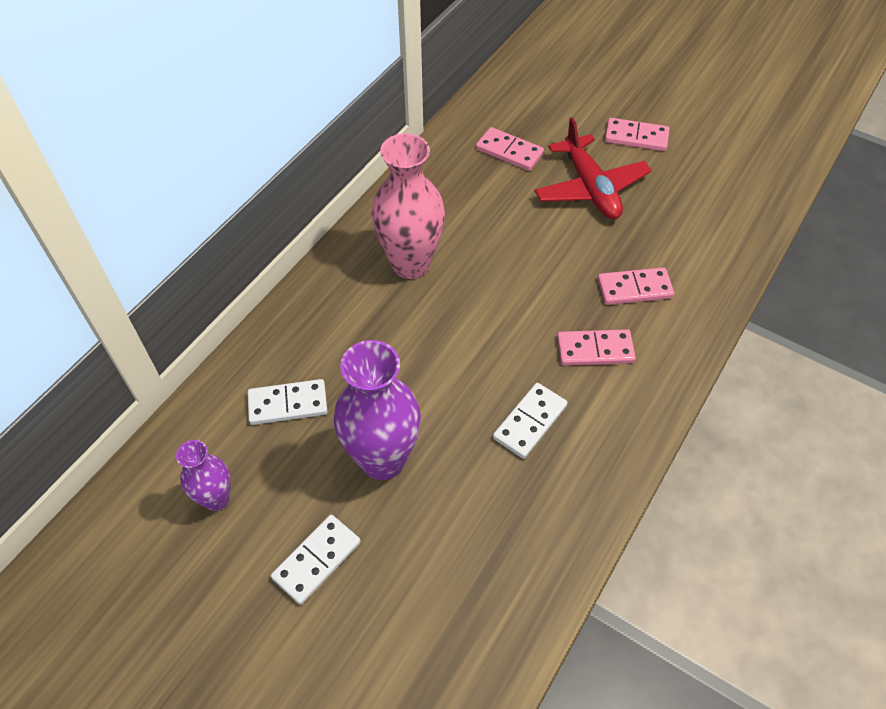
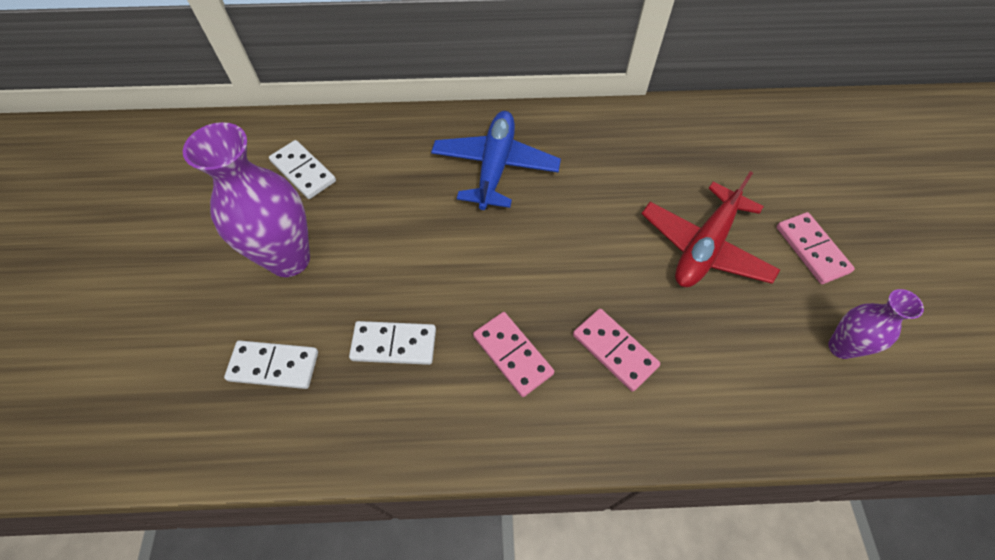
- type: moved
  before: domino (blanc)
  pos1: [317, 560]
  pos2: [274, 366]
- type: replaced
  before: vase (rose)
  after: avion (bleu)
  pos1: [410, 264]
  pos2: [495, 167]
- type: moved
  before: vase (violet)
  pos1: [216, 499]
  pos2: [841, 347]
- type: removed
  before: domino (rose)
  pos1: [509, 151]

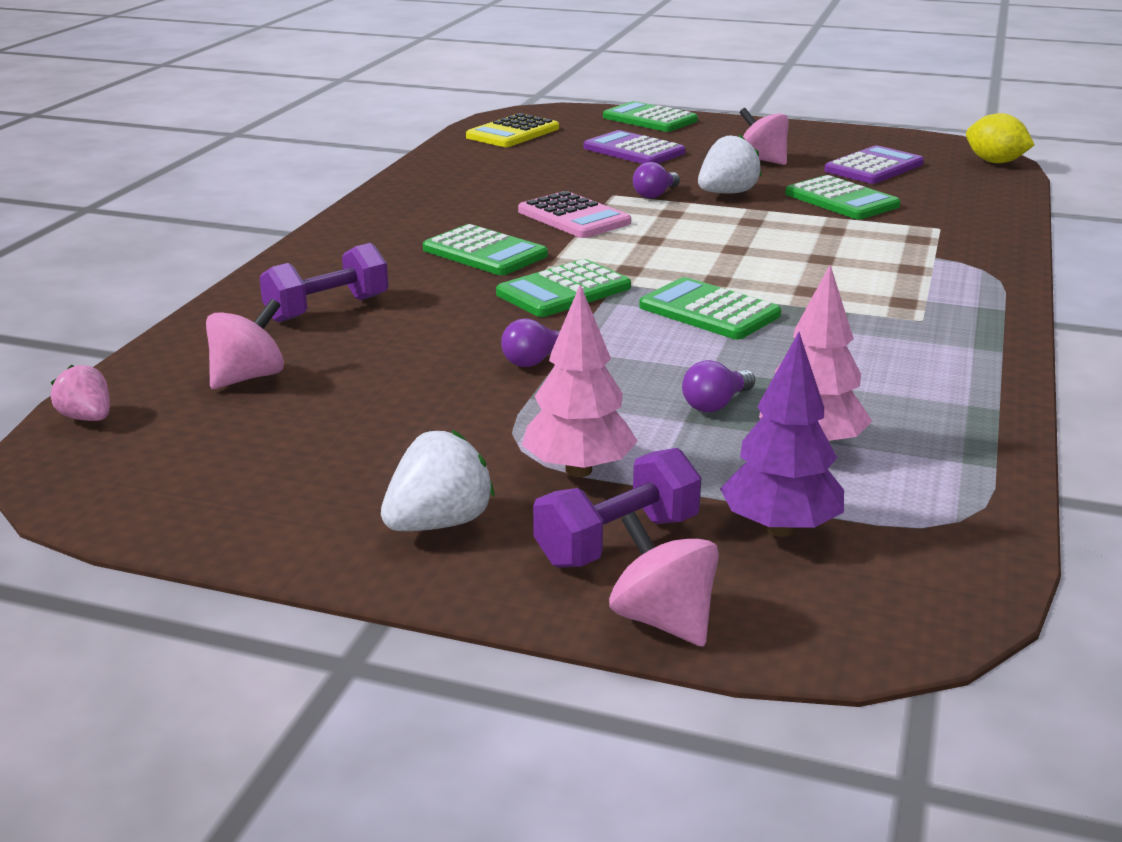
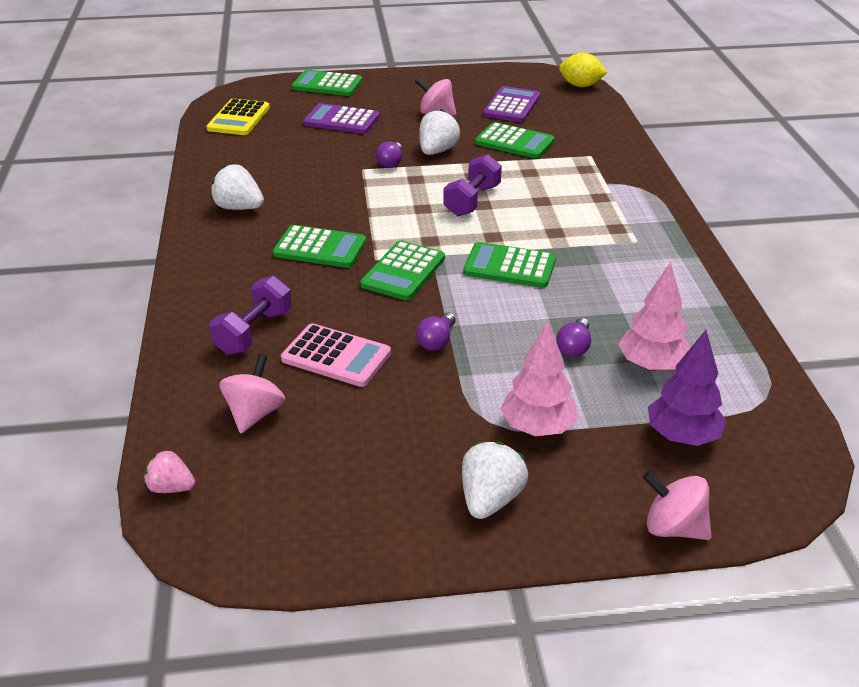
- type: added
  after: fraise (blanc)
  pos2: [239, 208]
- type: moved
  before: calculatrice (rose)
  pos1: [574, 217]
  pos2: [336, 356]
- type: moved
  before: haltère (violet)
  pos1: [617, 541]
  pos2: [472, 200]

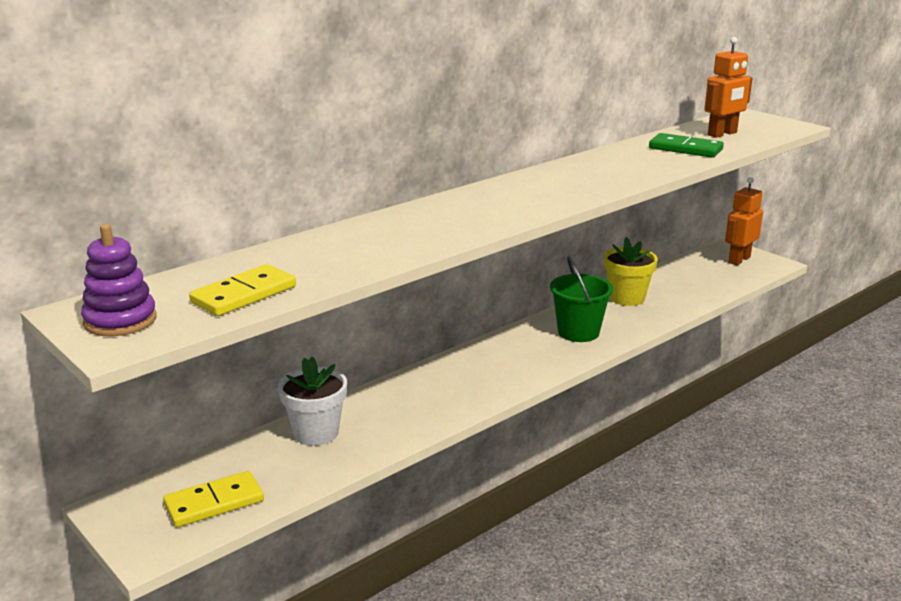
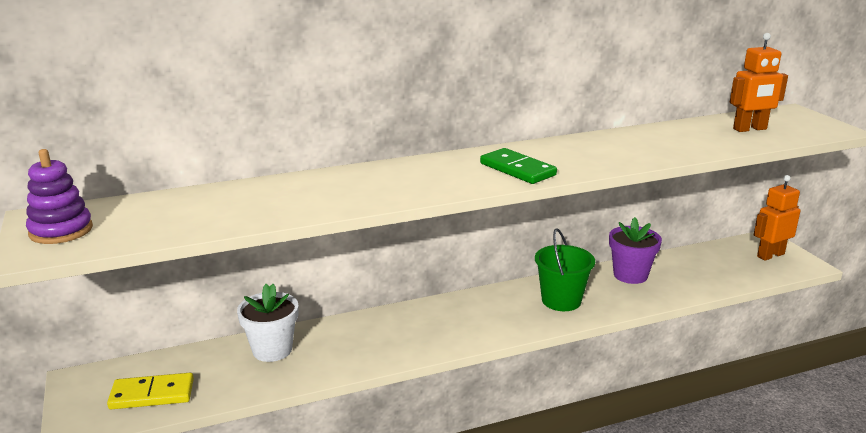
- type: moved
  before: domino (vert)
  pos1: [685, 149]
  pos2: [517, 169]
- type: recoloured
  before: pot de fleurs (jaune)
  after: pot de fleurs (violet)
  pos1: [627, 298]
  pos2: [630, 275]
- type: removed
  before: domino (jaune)
  pos1: [244, 294]

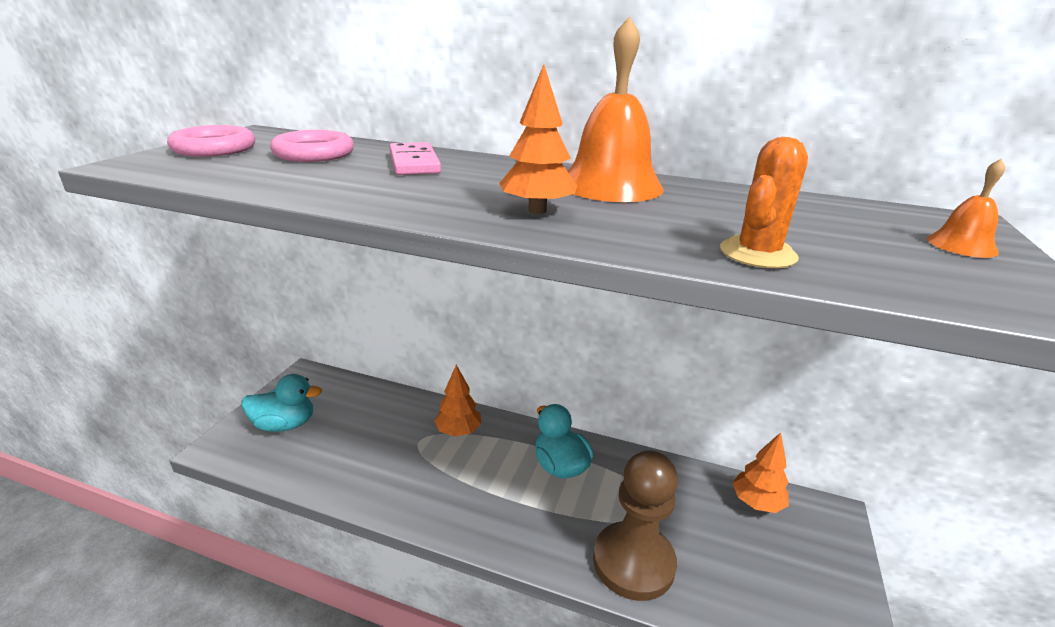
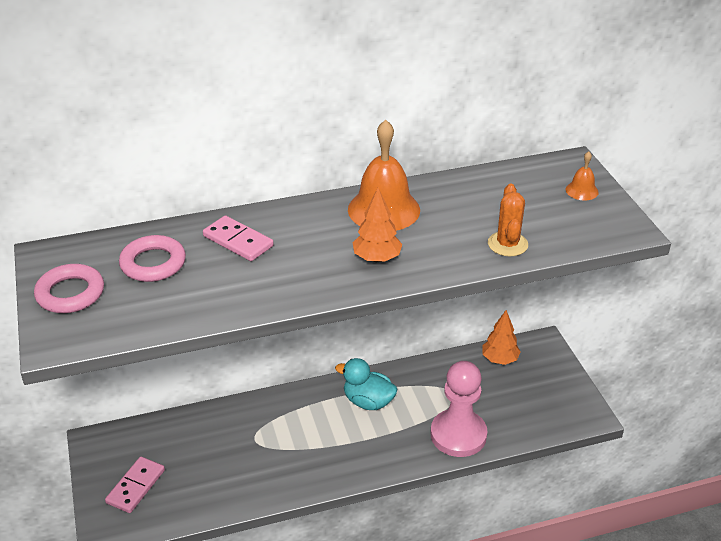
- type: replaced
  before: canard (turquoise)
  after: domino (rose)
  pos1: [285, 424]
  pos2: [135, 486]
- type: recoloured
  before: pion (marron)
  after: pion (rose)
  pos1: [633, 562]
  pos2: [458, 435]
- type: removed
  before: arbre (orange)
  pos1: [458, 431]

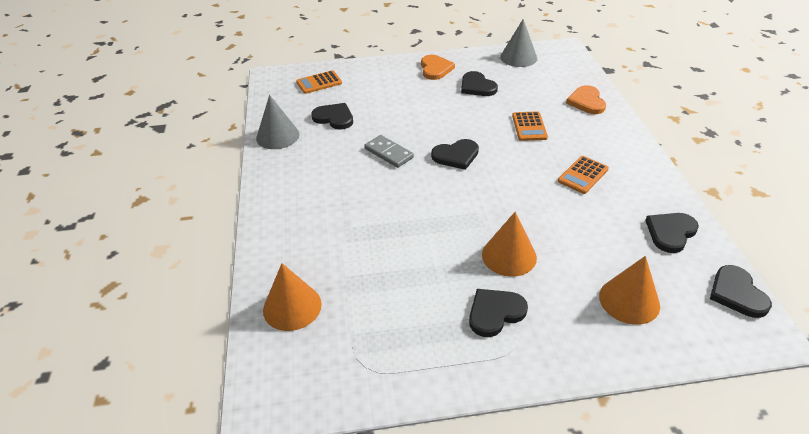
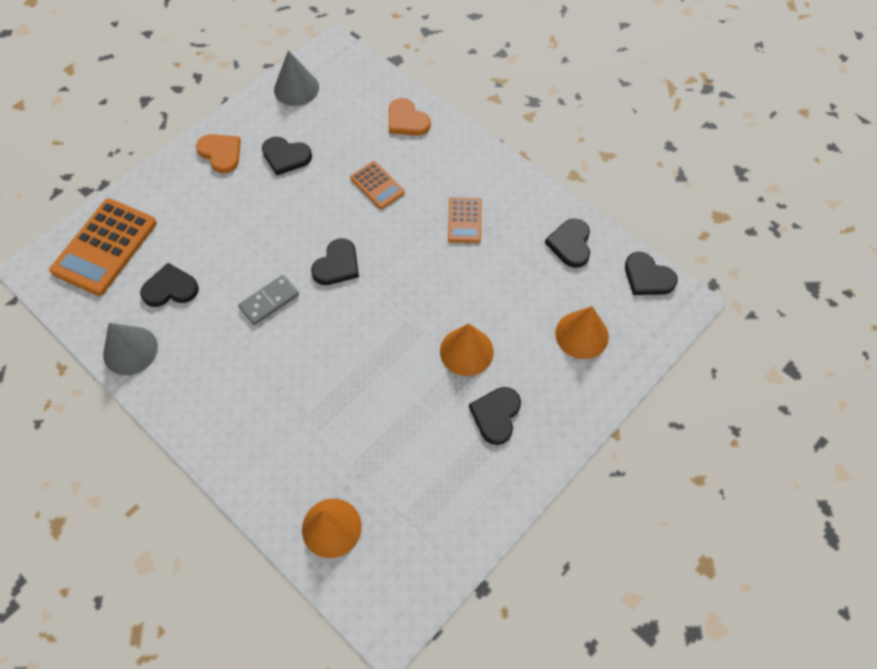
- type: resized
  before: calculatrice (orange)
  pos1: [319, 83]
  pos2: [105, 247]
  scale: 1.85
- type: turned
  before: domino (gris)
  pos1: [388, 153]
  pos2: [269, 301]
  turn: -45

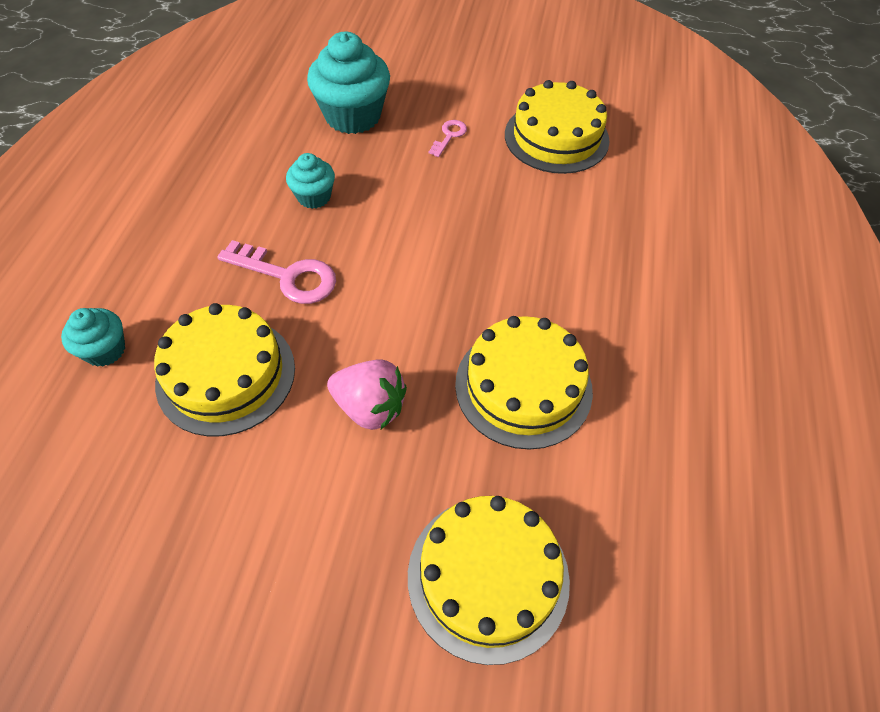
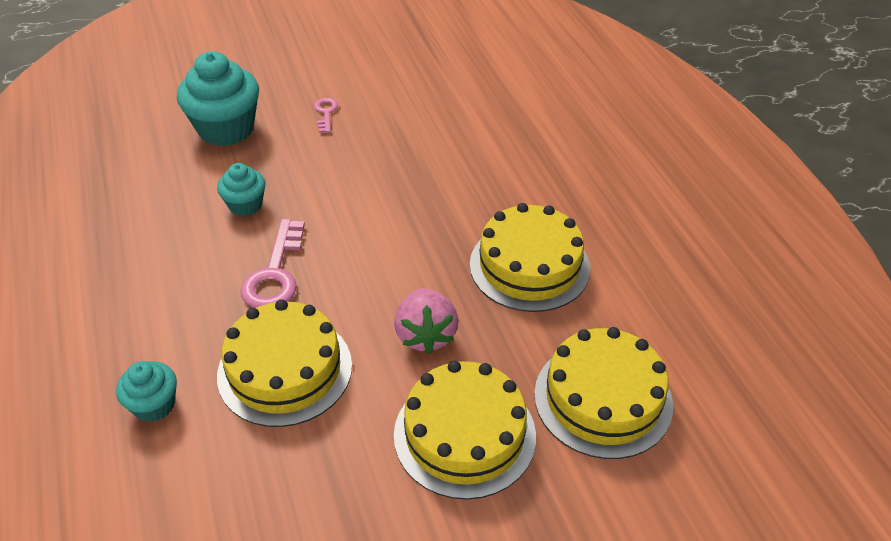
- type: turned
  before: clé (rose)
  pos1: [288, 276]
  pos2: [275, 274]
  turn: 105
- type: turned
  before: fraise (rose)
  pos1: [370, 407]
  pos2: [425, 335]
  turn: 90
- type: moved
  before: gâteau (jaune)
  pos1: [556, 137]
  pos2: [464, 434]

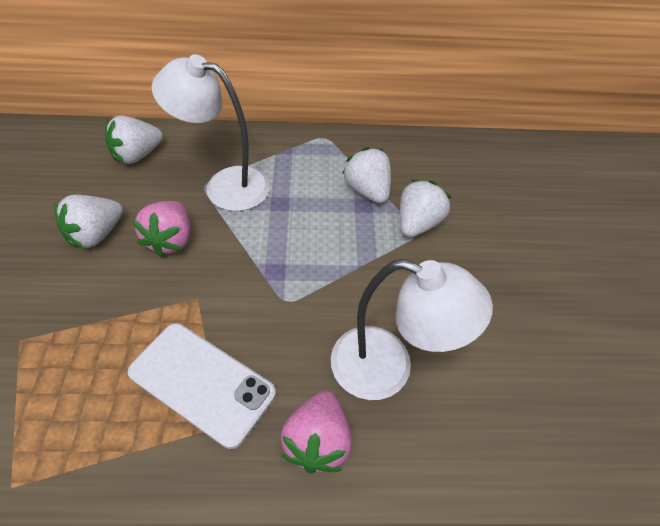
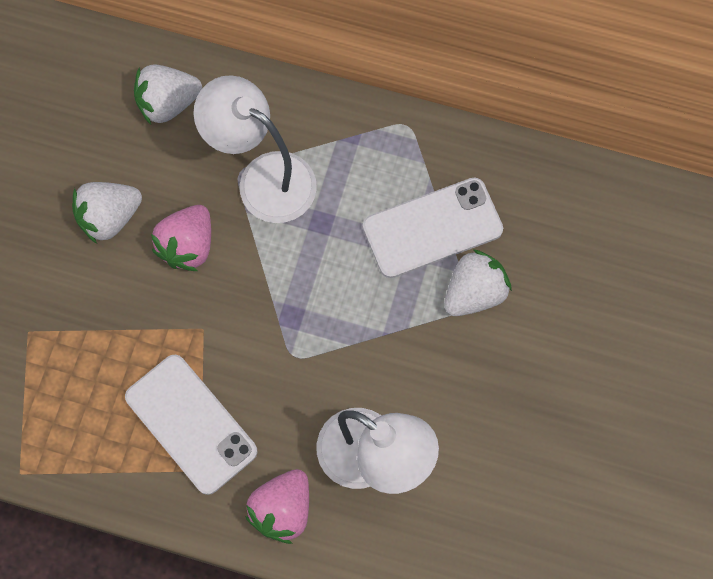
- type: replaced
  before: fraise (blanc)
  after: téléphone (blanc)
  pos1: [367, 190]
  pos2: [432, 228]

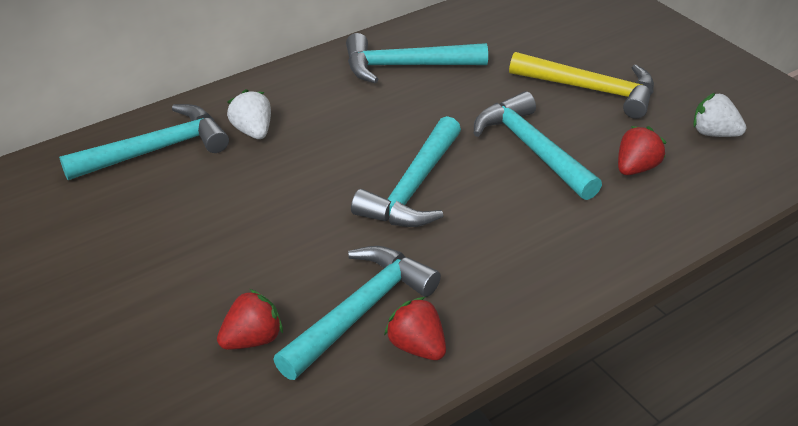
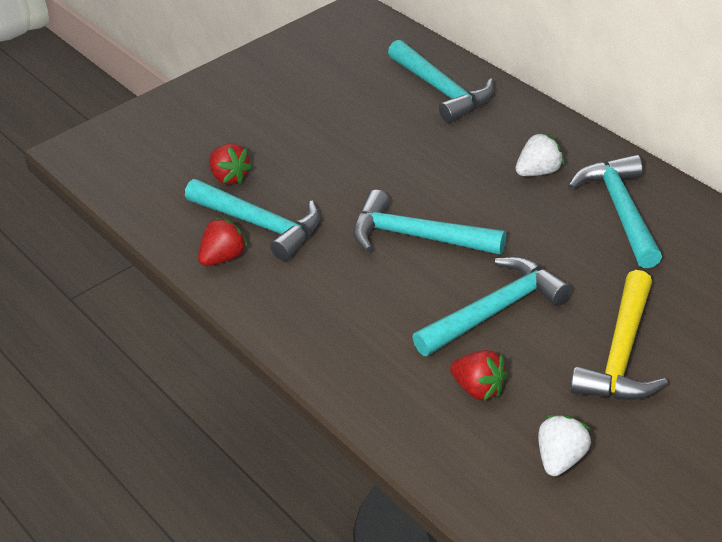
- type: moved
  before: fraise (blanc)
  pos1: [253, 131]
  pos2: [539, 172]

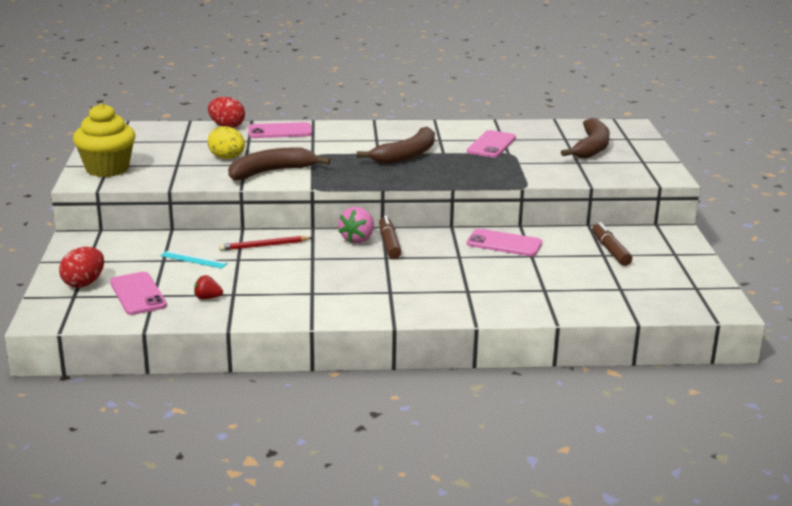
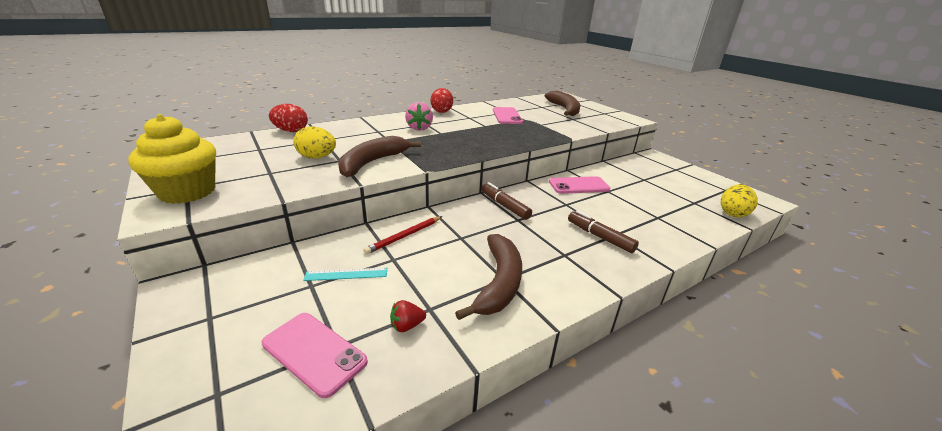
- type: moved
  before: fraise (rose)
  pos1: [358, 239]
  pos2: [419, 128]
- type: moved
  before: œuf (rouge)
  pos1: [84, 283]
  pos2: [441, 111]
- type: moved
  before: banane (marron)
  pos1: [407, 155]
  pos2: [499, 282]
- type: moved
  before: feutre (marron)
  pos1: [610, 250]
  pos2: [599, 237]
- type: added
  after: œuf (jaune)
  pos2: [732, 213]
- type: removed
  before: téléphone (rose)
  pos1: [280, 131]

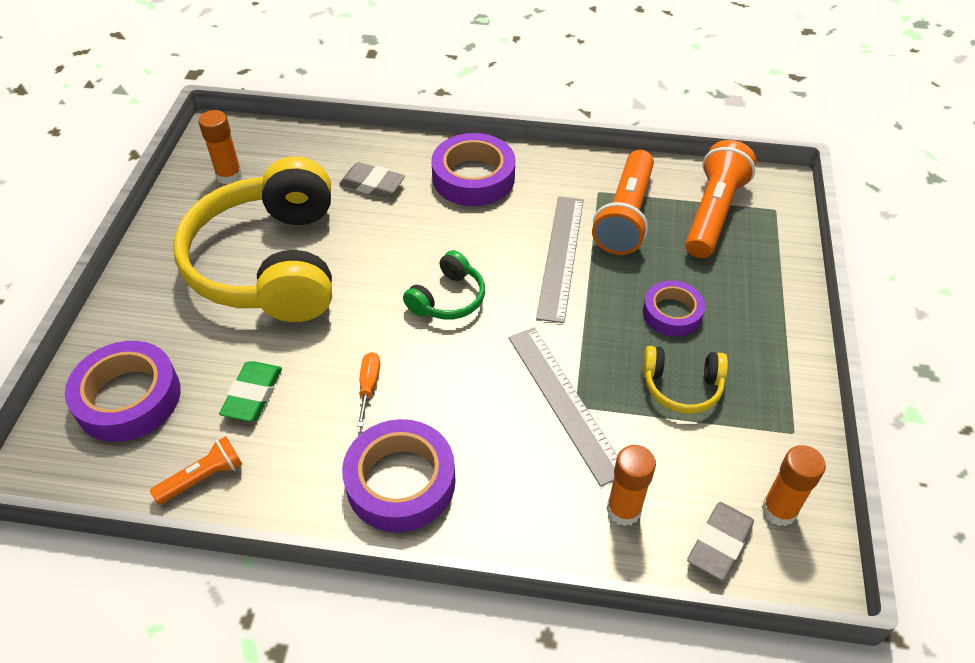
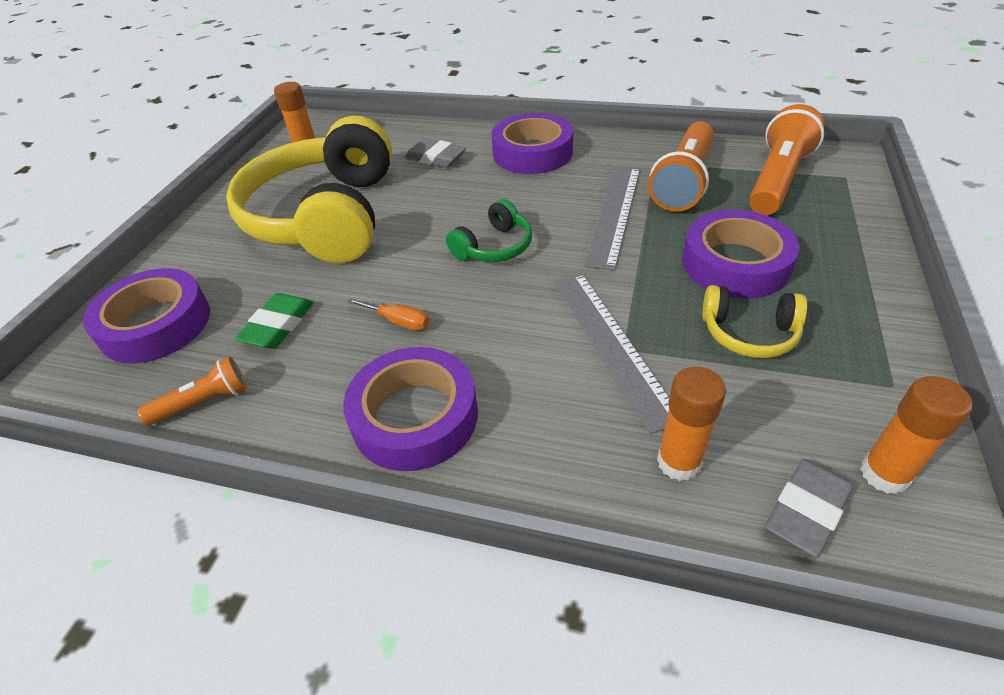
- type: turned
  before: tournevis (orange)
  pos1: [369, 386]
  pos2: [399, 321]
  turn: 105
- type: resized
  before: ruban adhésif (violet)
  pos1: [672, 313]
  pos2: [735, 264]
  scale: 1.6

